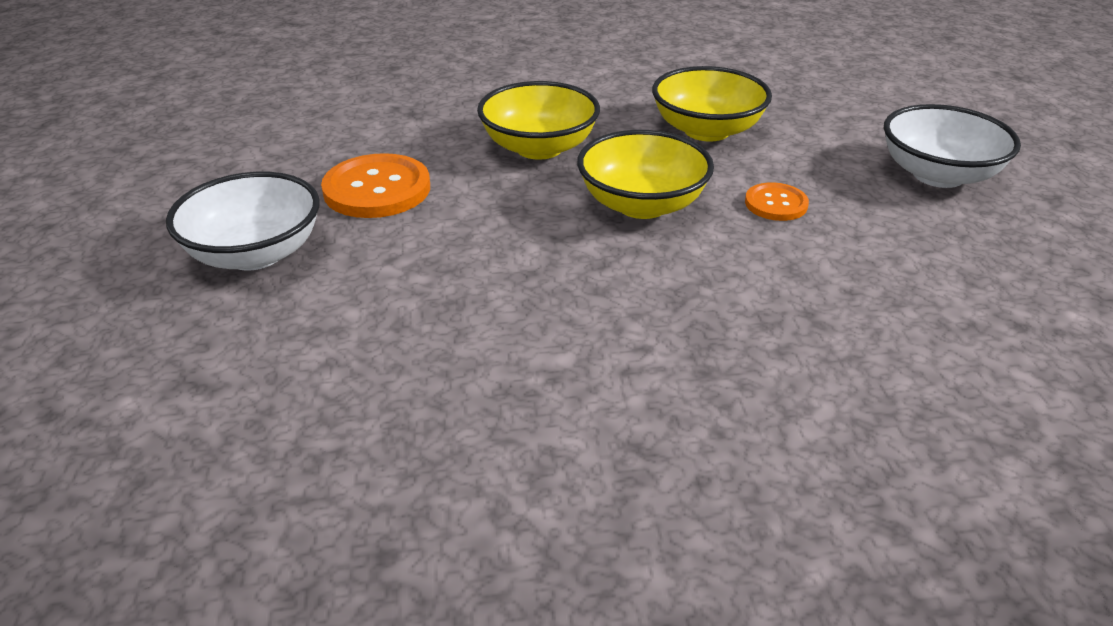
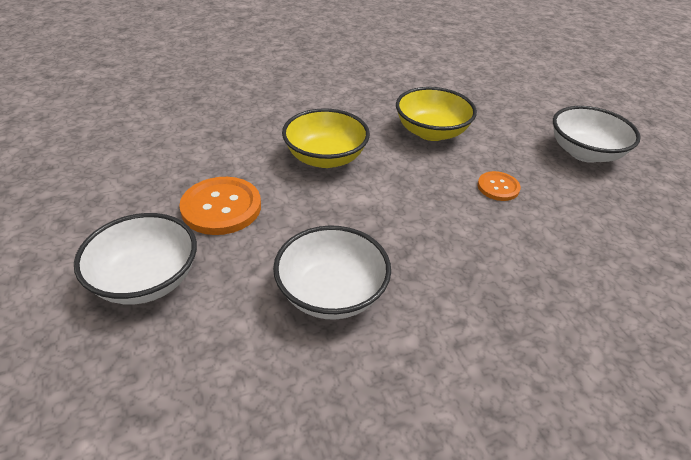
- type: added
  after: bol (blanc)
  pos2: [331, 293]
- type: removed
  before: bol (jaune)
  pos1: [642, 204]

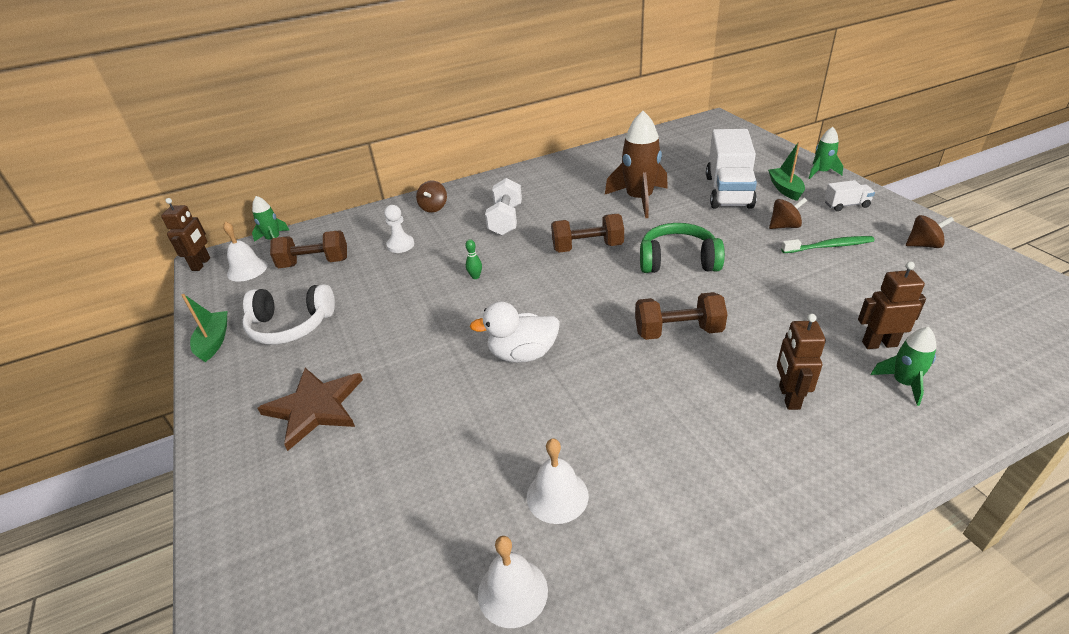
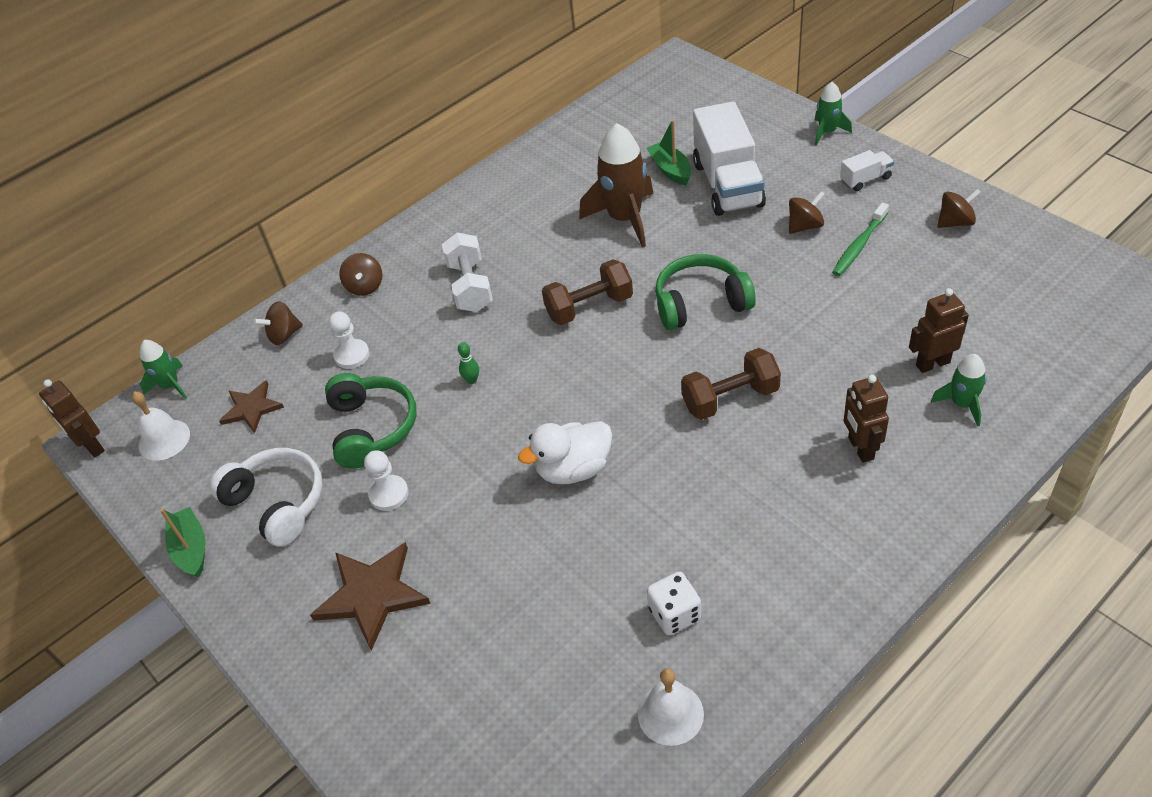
- type: turned
  before: robot (marron)
  pos1: [201, 264]
  pos2: [92, 446]
  turn: 150
- type: turned
  before: casque audio (blanc)
  pos1: [291, 326]
  pos2: [277, 503]
  turn: -120
- type: replaced
  before: haltère (marron)
  after: étoile (marron)
  pos1: [314, 263]
  pos2: [251, 408]
- type: added
  after: toupie (marron)
  pos2: [284, 335]
- type: added
  after: casque audio (vert)
  pos2: [372, 428]
- type: added
  after: pion (blanc)
  pos2: [389, 494]
- type: moved
  before: bateau (vert)
  pos1: [785, 189]
  pos2: [670, 170]
- type: replaced
  before: cloche (blanc)
  after: dé (blanc)
  pos1: [557, 496]
  pos2: [674, 614]
- type: turned
  before: brosse à dents (vert)
  pos1: [829, 246]
  pos2: [859, 245]
  turn: 150

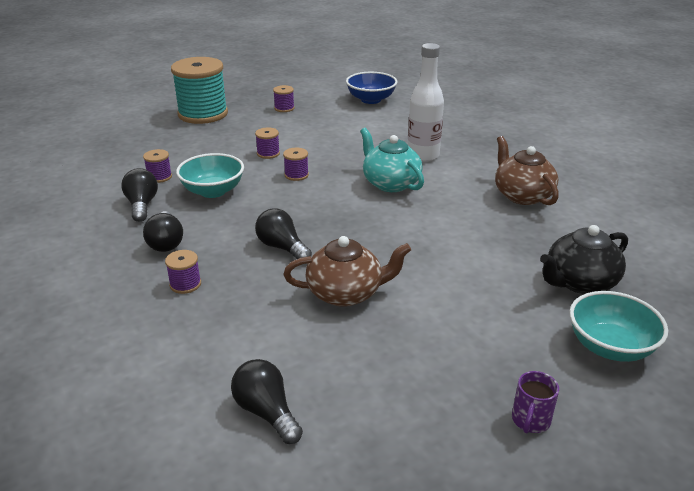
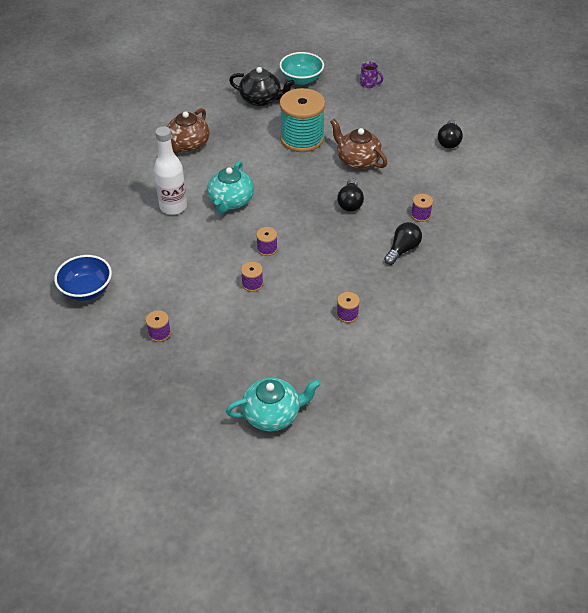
- type: added
  after: théière (turquoise)
  pos2: [273, 414]
- type: moved
  before: bobine (turquoise)
  pos1: [203, 114]
  pos2: [302, 138]
- type: turned
  before: tasse (violet)
  pos1: [530, 421]
  pos2: [369, 84]
  turn: 45
- type: removed
  before: ampoule (noir)
  pos1: [142, 205]
- type: removed
  before: bol (turquoise)
  pos1: [213, 191]

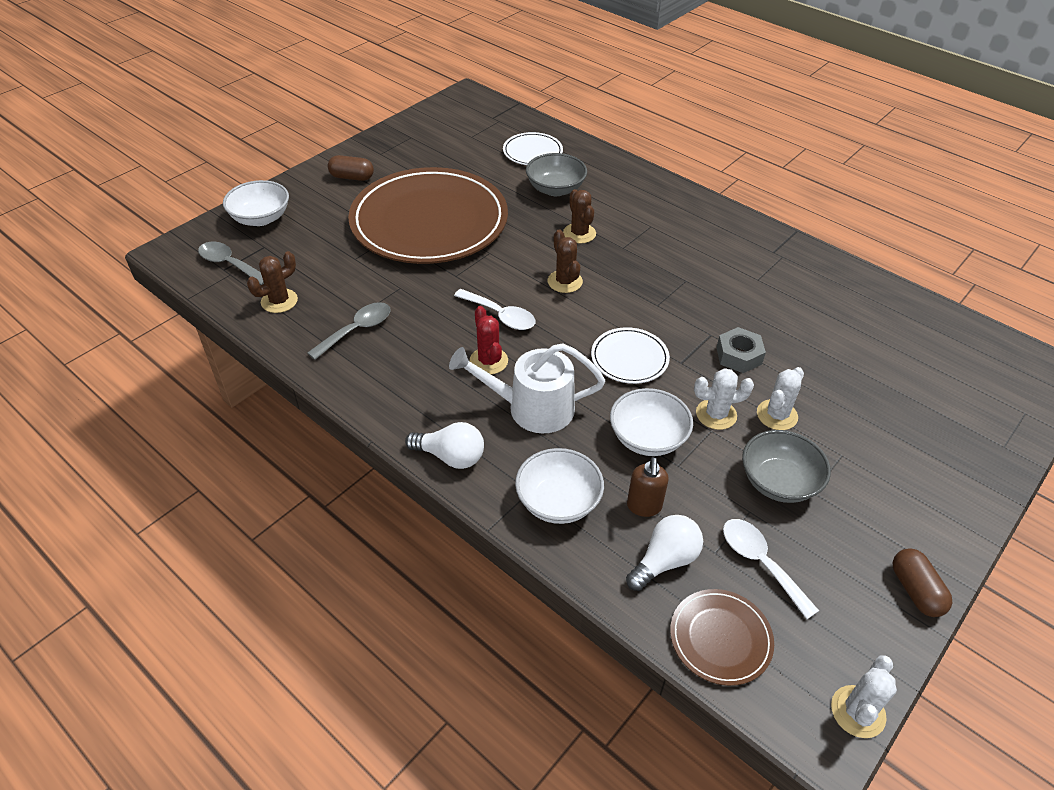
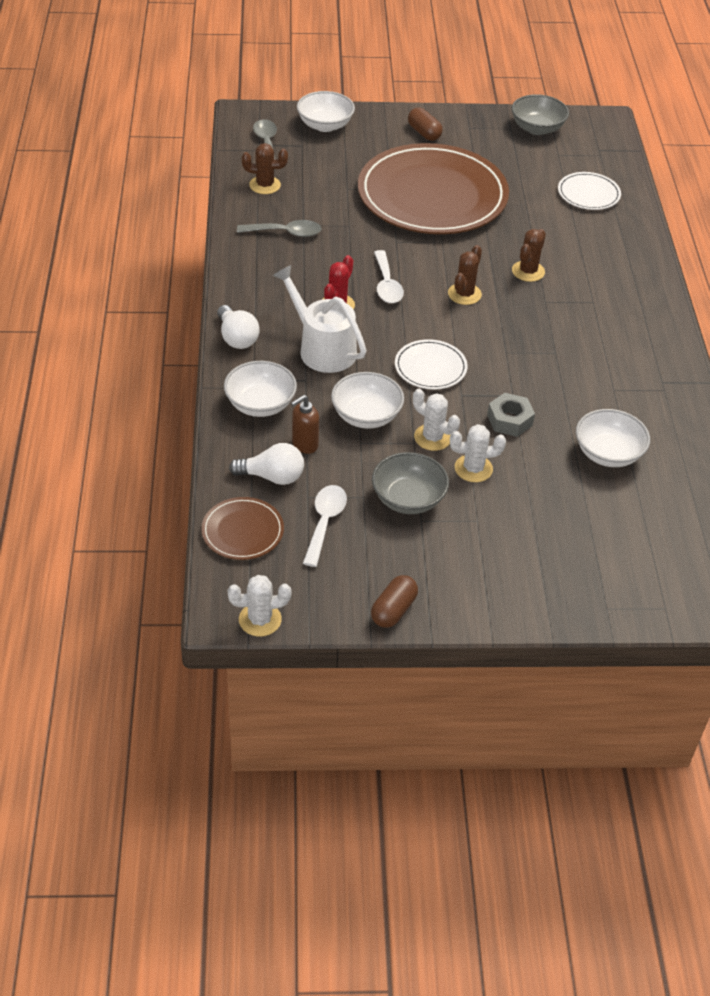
- type: moved
  before: bol (gris)
  pos1: [555, 189]
  pos2: [537, 128]
- type: added
  after: bol (blanc)
  pos2: [608, 453]

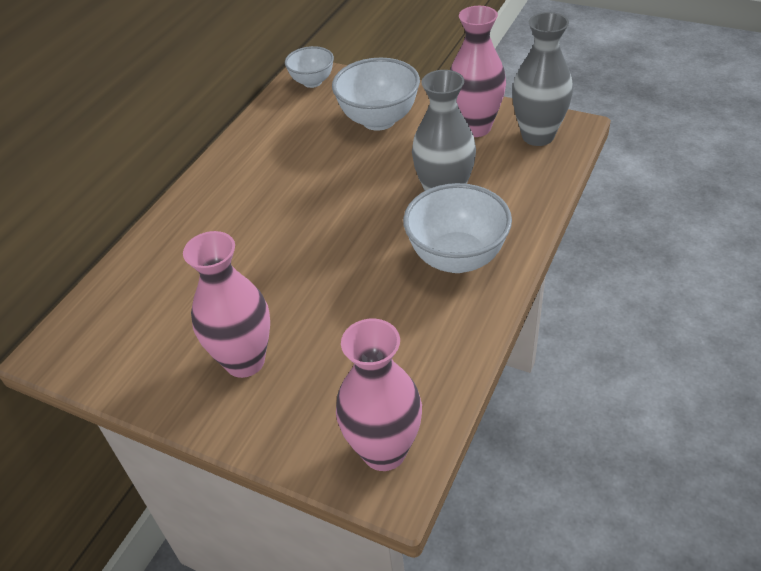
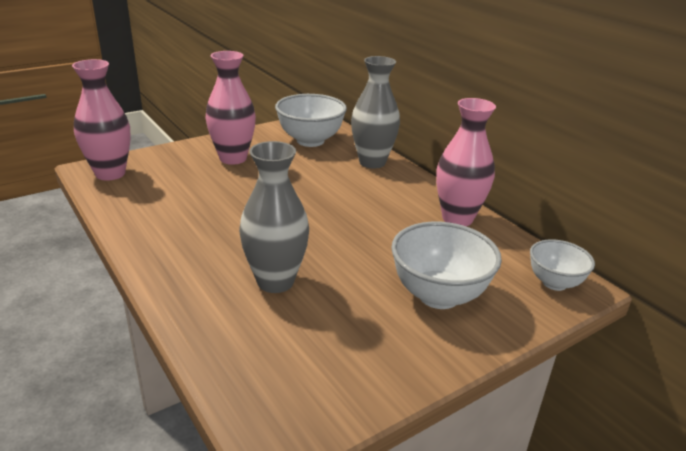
- type: moved
  before: bol (blanc)
  pos1: [457, 258]
  pos2: [310, 141]
- type: moved
  before: vase (gris)
  pos1: [537, 136]
  pos2: [372, 162]
- type: moved
  before: vase (rose)
  pos1: [475, 127]
  pos2: [457, 218]

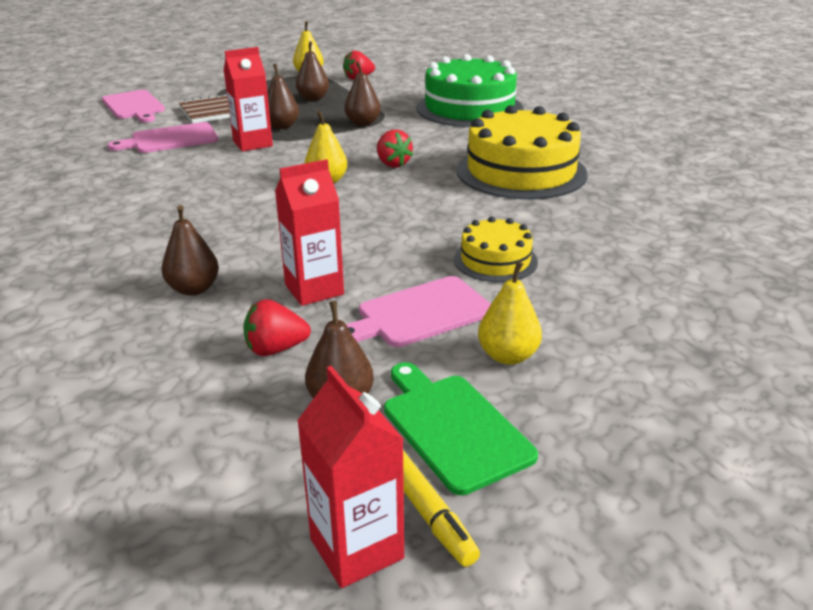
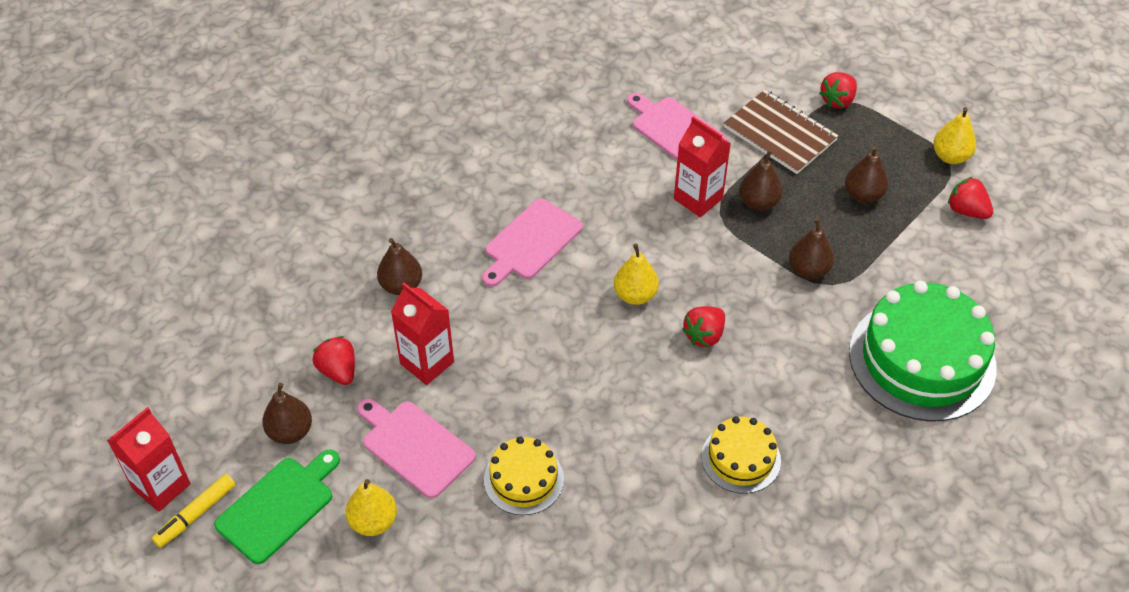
- type: moved
  before: planche à découper (rose)
  pos1: [134, 106]
  pos2: [531, 242]
- type: resized
  before: gâteau (jaune)
  pos1: [521, 171]
  pos2: [741, 458]
  scale: 0.52
- type: added
  after: fraise (rouge)
  pos2: [837, 100]

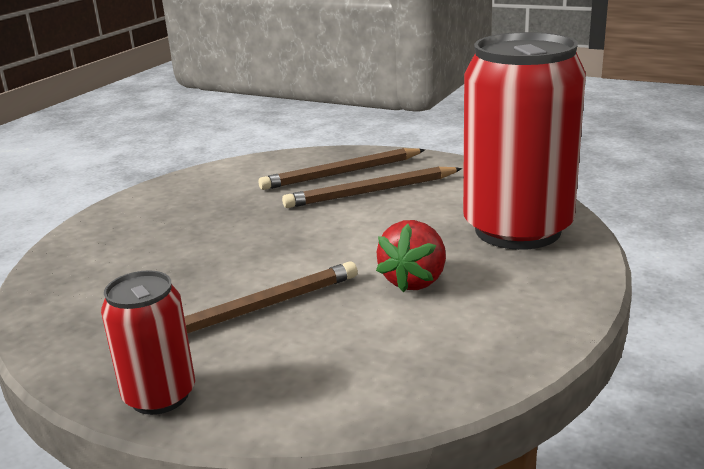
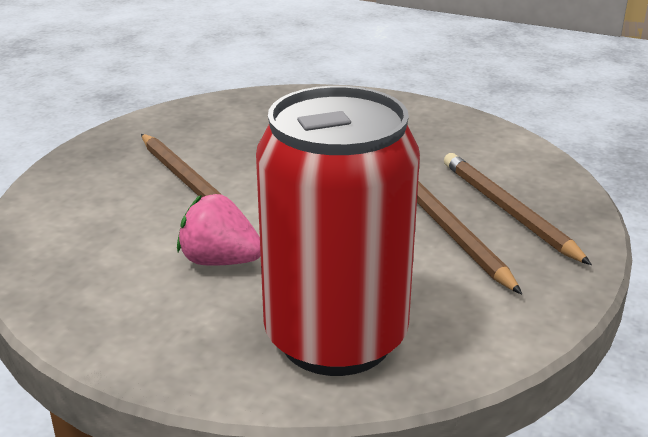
- type: recoloured
  before: fraise (rouge)
  after: fraise (rose)
  pos1: [414, 281]
  pos2: [220, 261]
- type: removed
  before: canette (rouge)
  pos1: [160, 396]

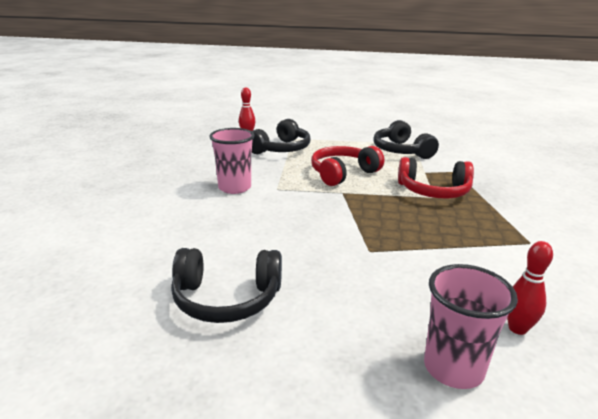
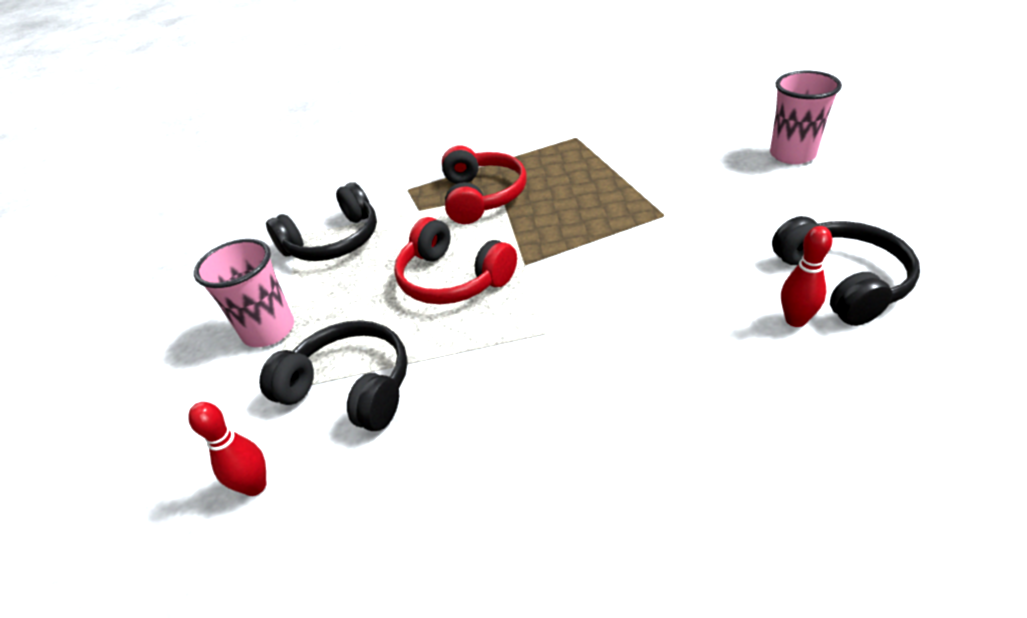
- type: moved
  before: gobelet (rose)
  pos1: [234, 188]
  pos2: [269, 330]
- type: moved
  before: quille (rouge)
  pos1: [517, 328]
  pos2: [795, 320]

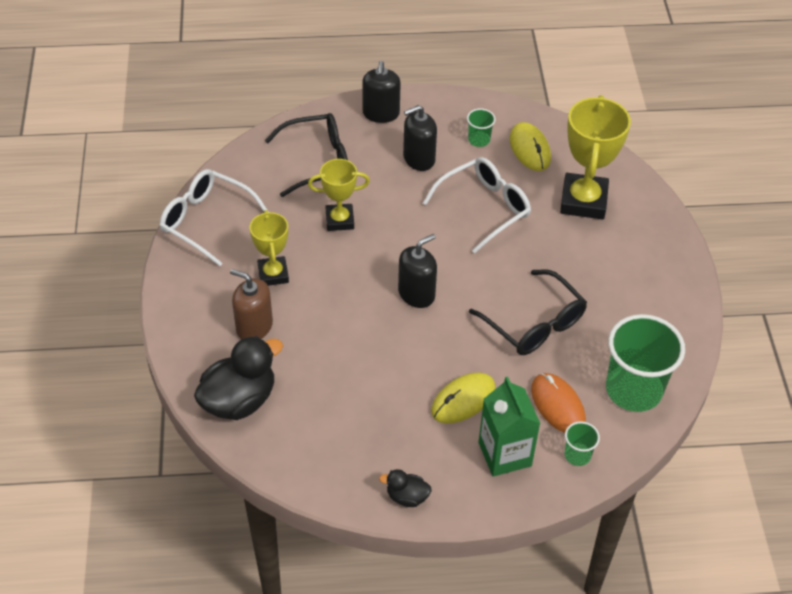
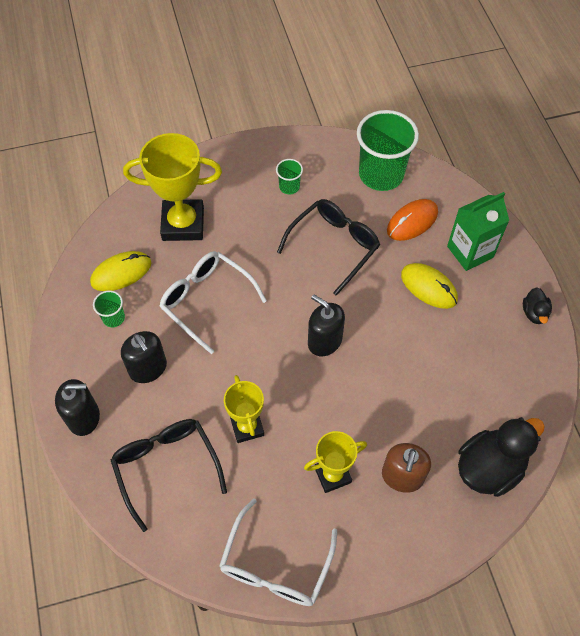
- type: moved
  before: gobelet (vert)
  pos1: [577, 455]
  pos2: [289, 187]
- type: turned
  before: canard (noir)
  pos1: [239, 400]
  pos2: [489, 467]
  turn: 105

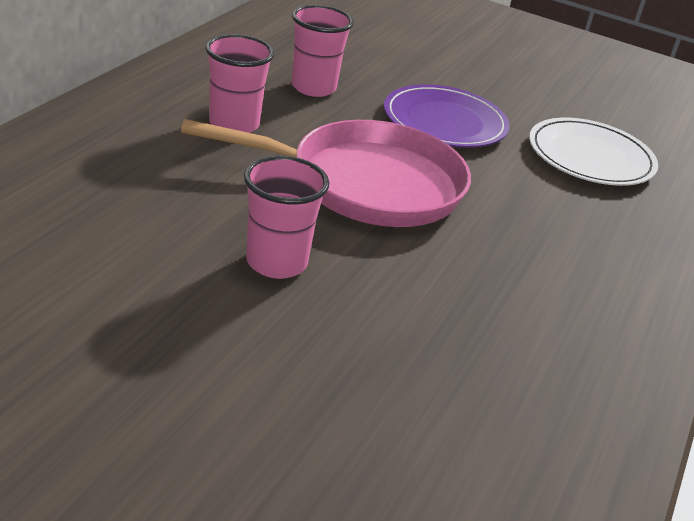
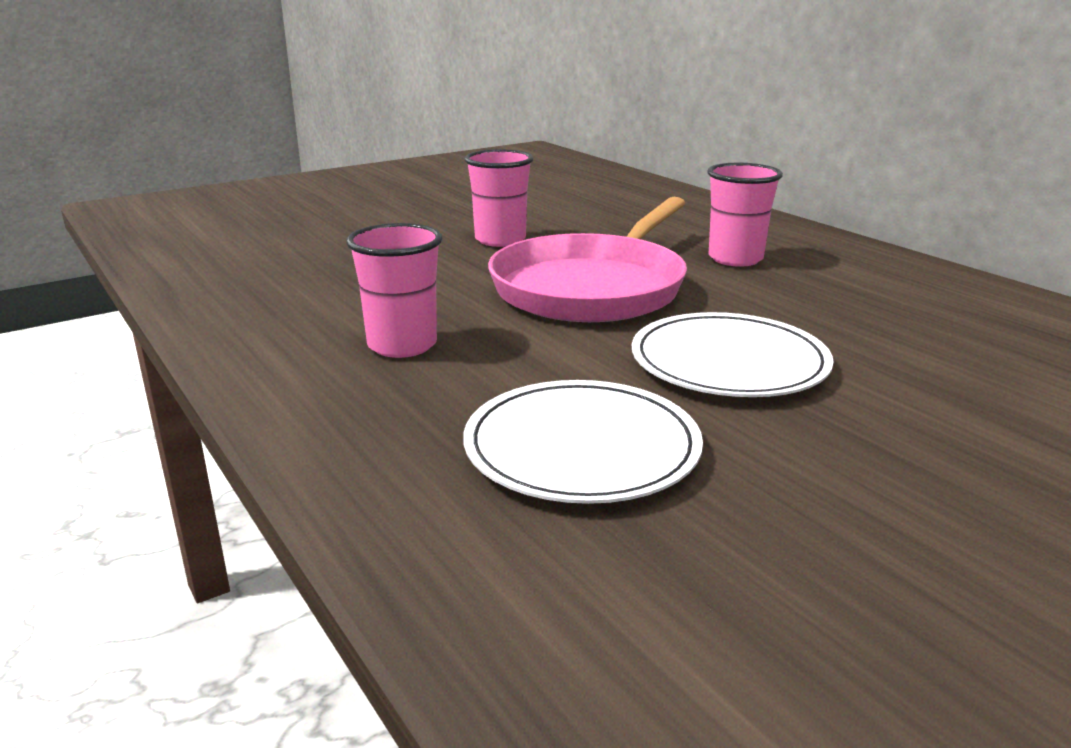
- type: moved
  before: gobelet (rose)
  pos1: [313, 87]
  pos2: [402, 345]
- type: recoloured
  before: assiette (violet)
  after: assiette (blanc)
  pos1: [445, 121]
  pos2: [729, 362]

